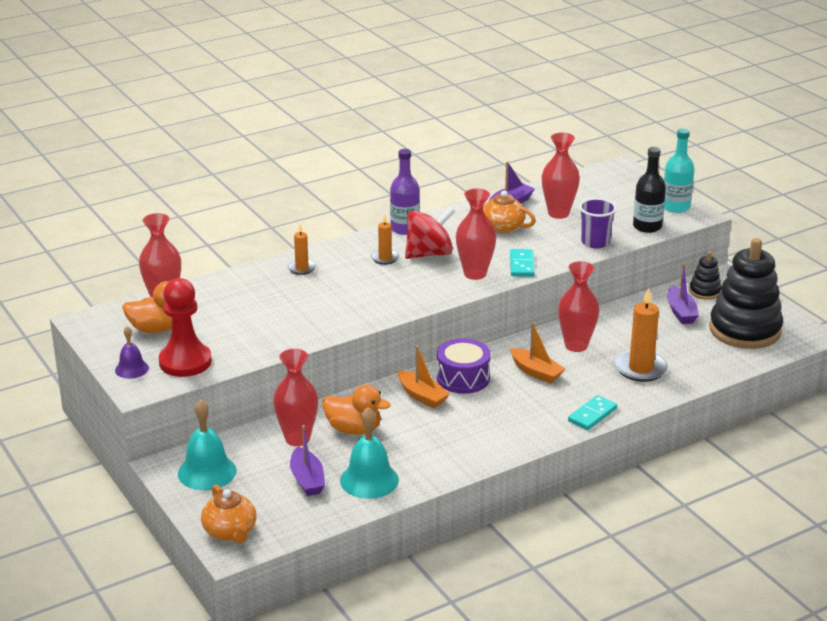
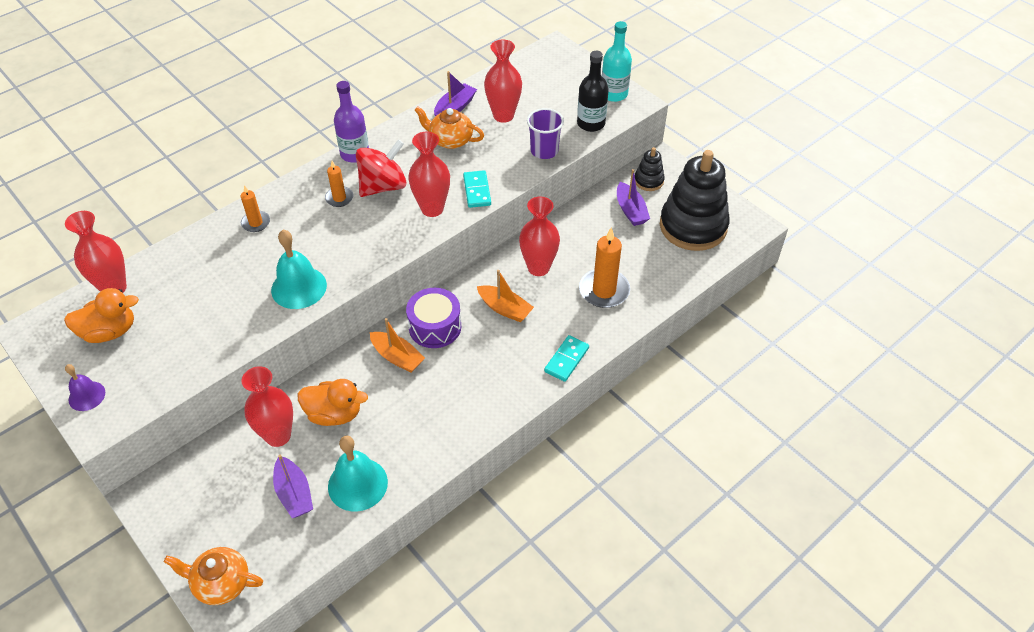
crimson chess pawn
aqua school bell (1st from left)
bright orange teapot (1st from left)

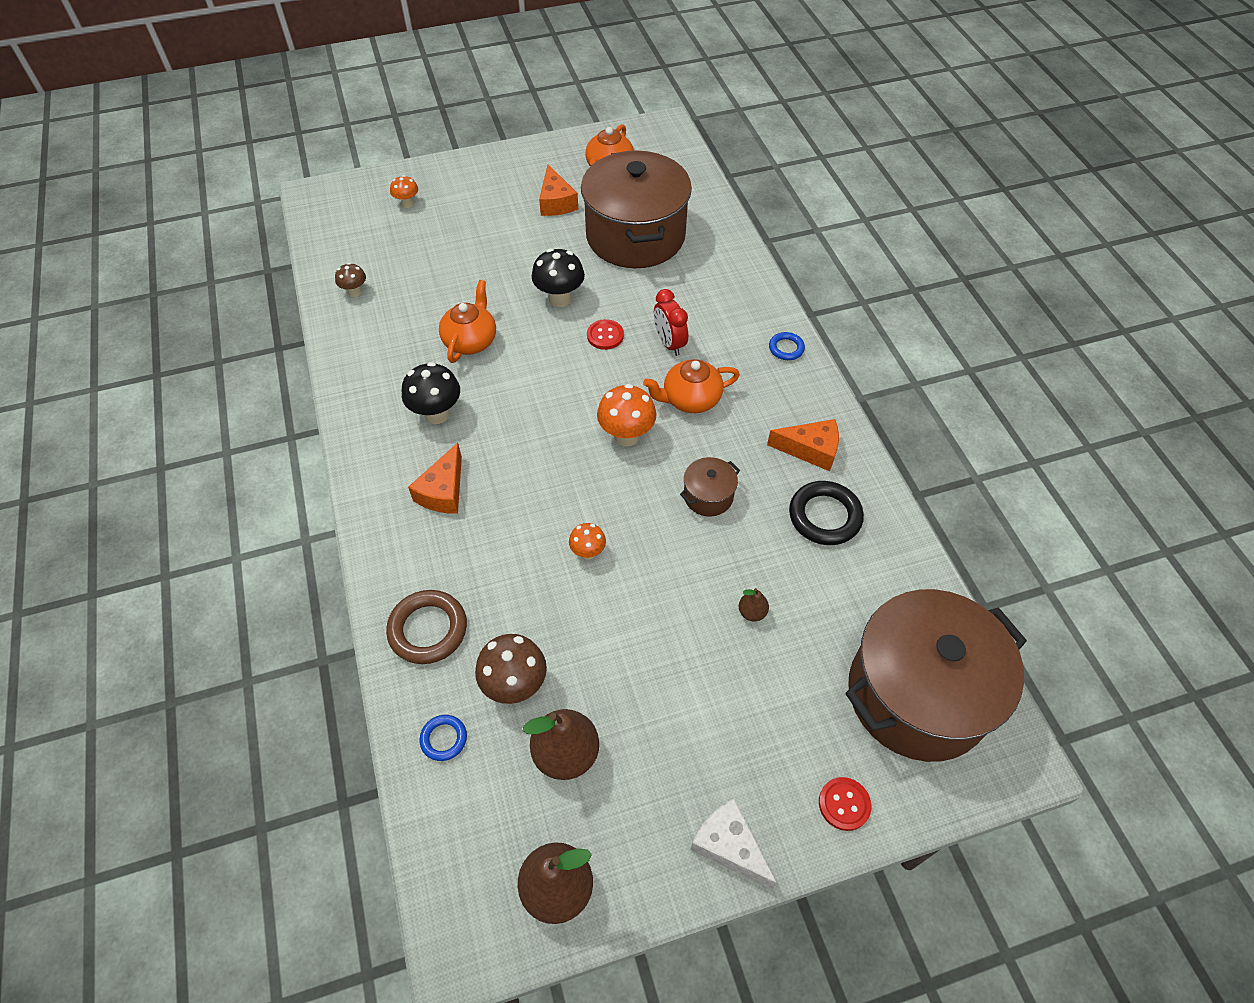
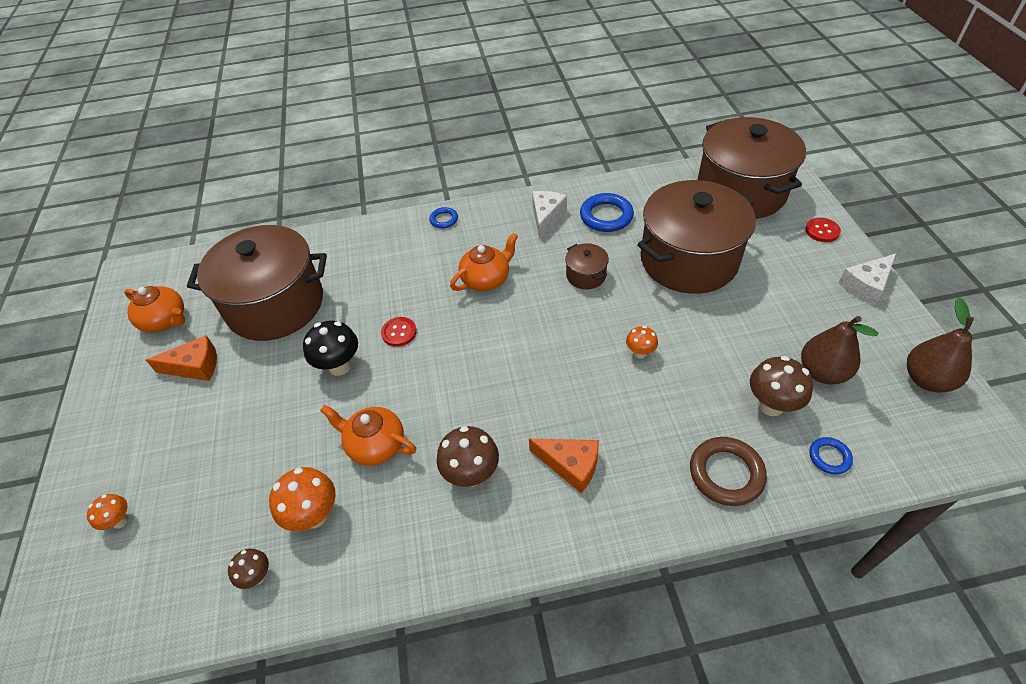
crimson bedside clock
bright orange mushroom (2nd from left)
russet pot (3rd from left)
russet mushroom (2nd from left)
snow-white cheese wedge (1st from left)
cobalt torus (2nd from left)
bright orange teapot (3rd from left)

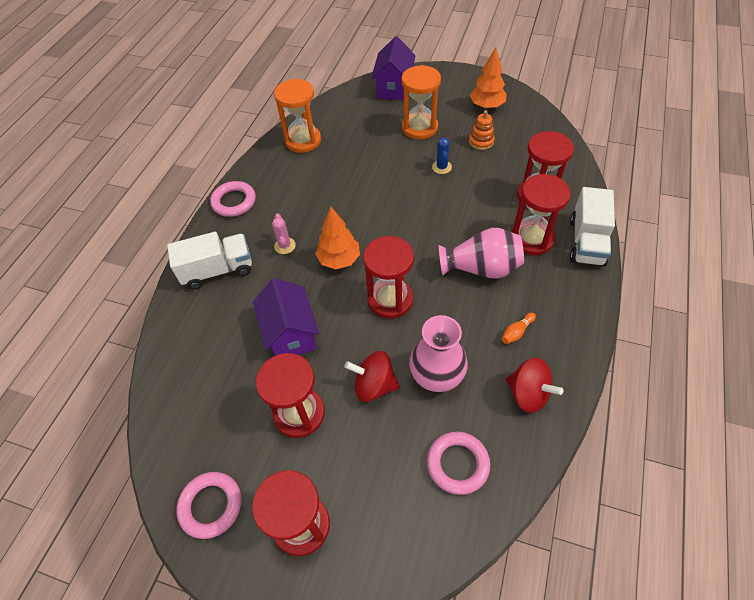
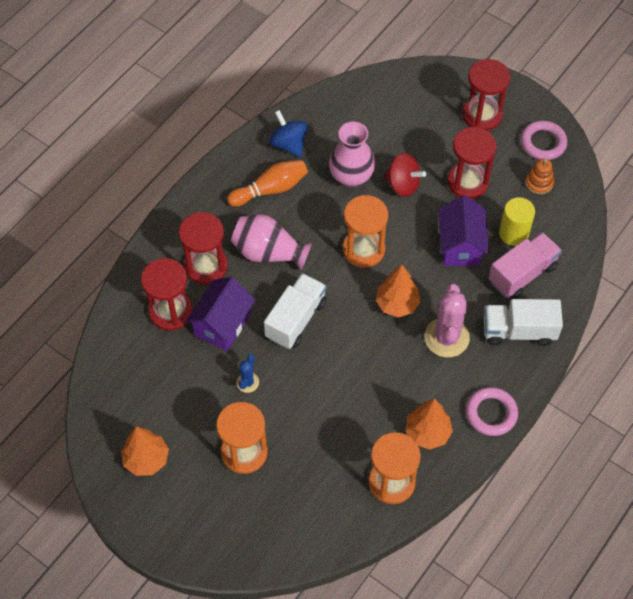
rose-pink torus (3rd from left in the first image)
bright orange tree (3rd from left)
rose-pink truck
yellow solid cylinder
violet house (1st from left)
bright orange stacking toy
snow-white truck (1st from left)
bright orange sand timer (2nd from left)
cobalt toy top
rose-pink cactus
bright orange skittle

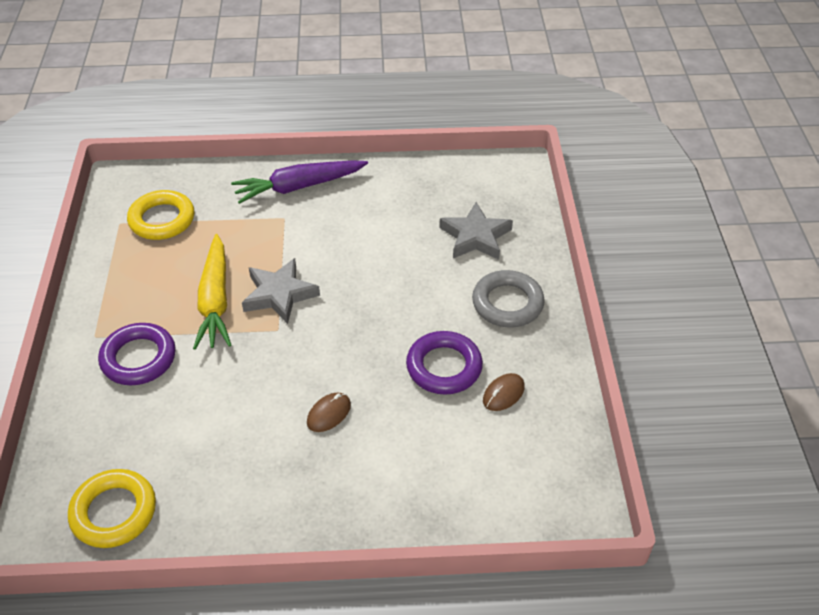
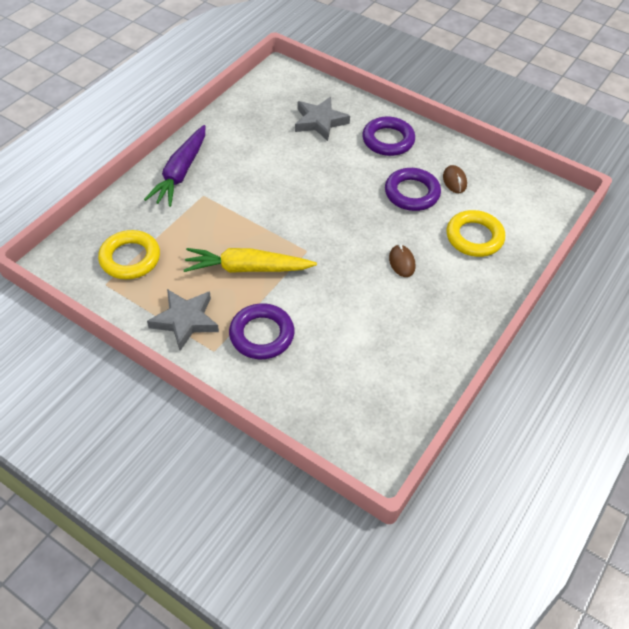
yellow torus (2nd from left)
gray five-pointed star (1st from left)
violet torus (2nd from left)
yellow toy carrot

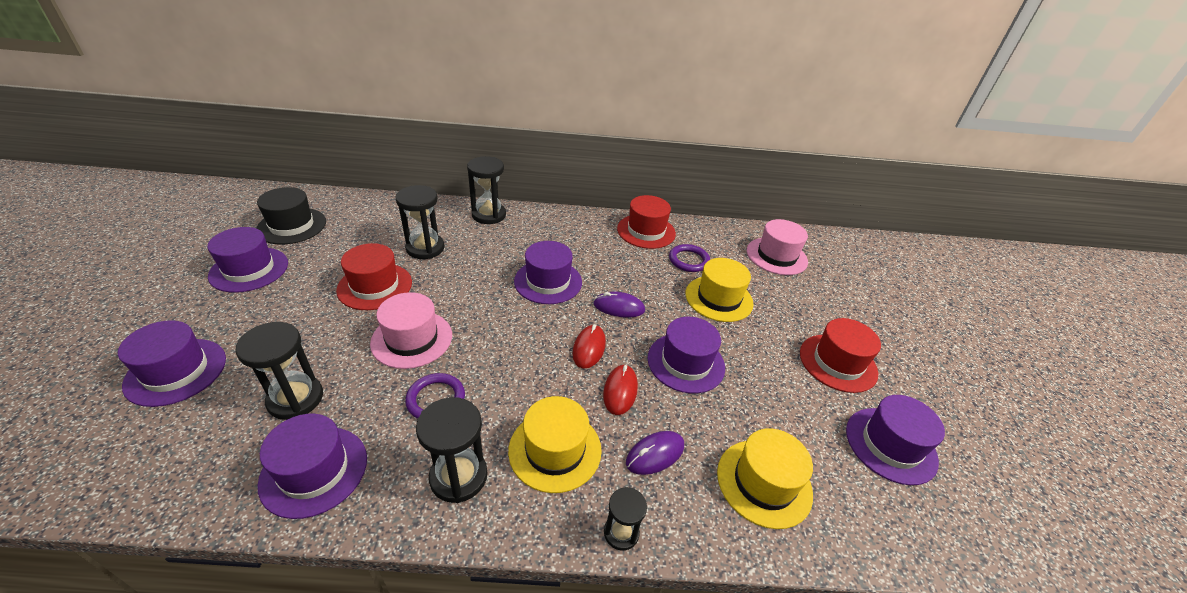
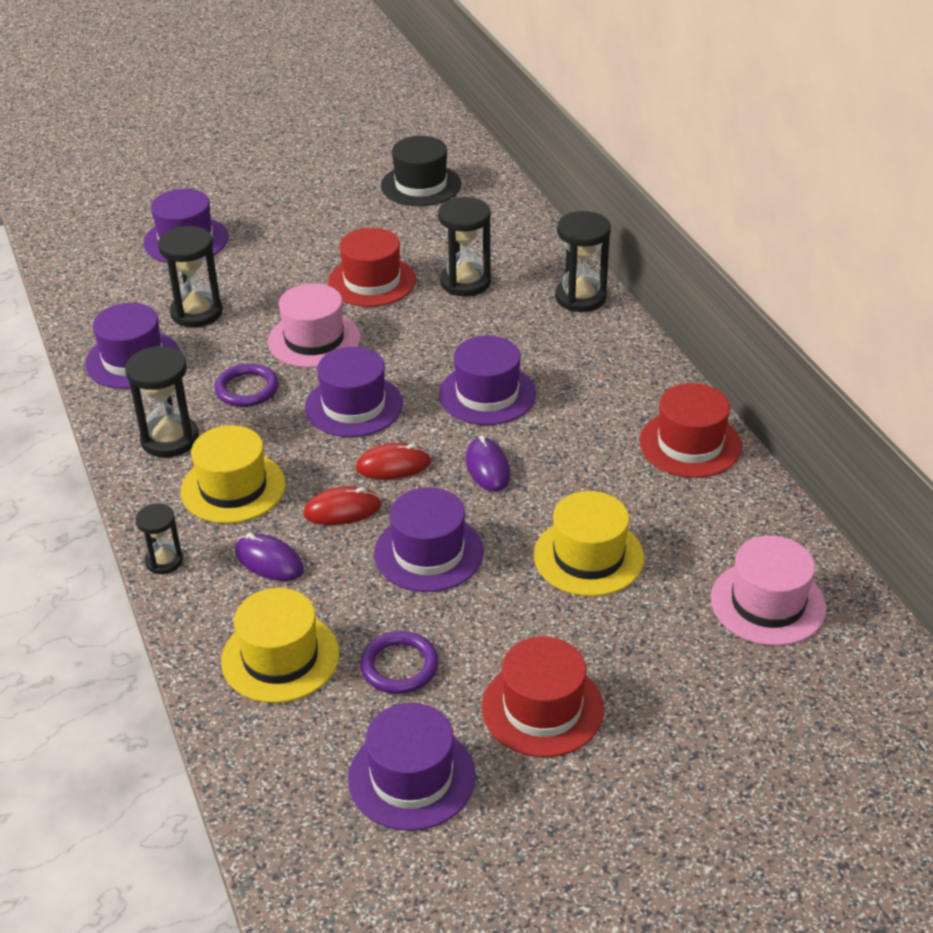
violet top hat (3rd from left)
violet torus (2nd from left)

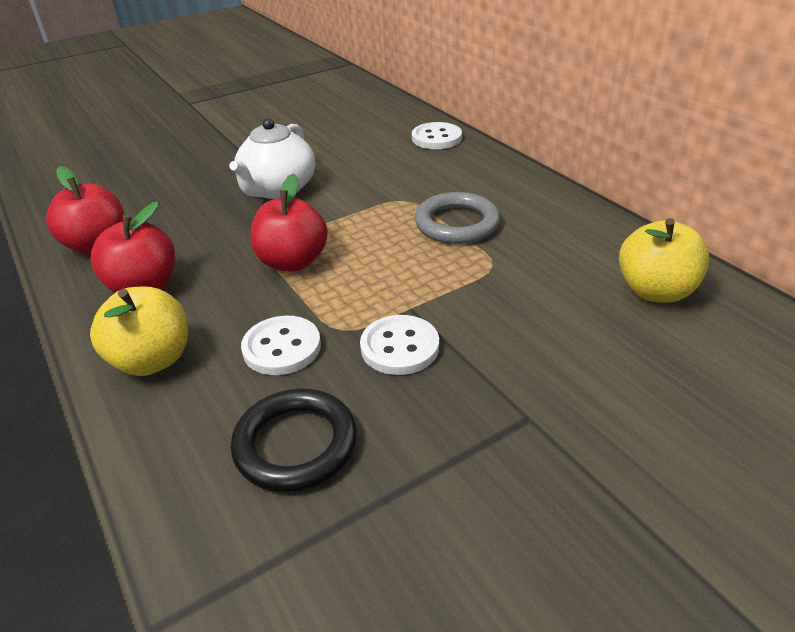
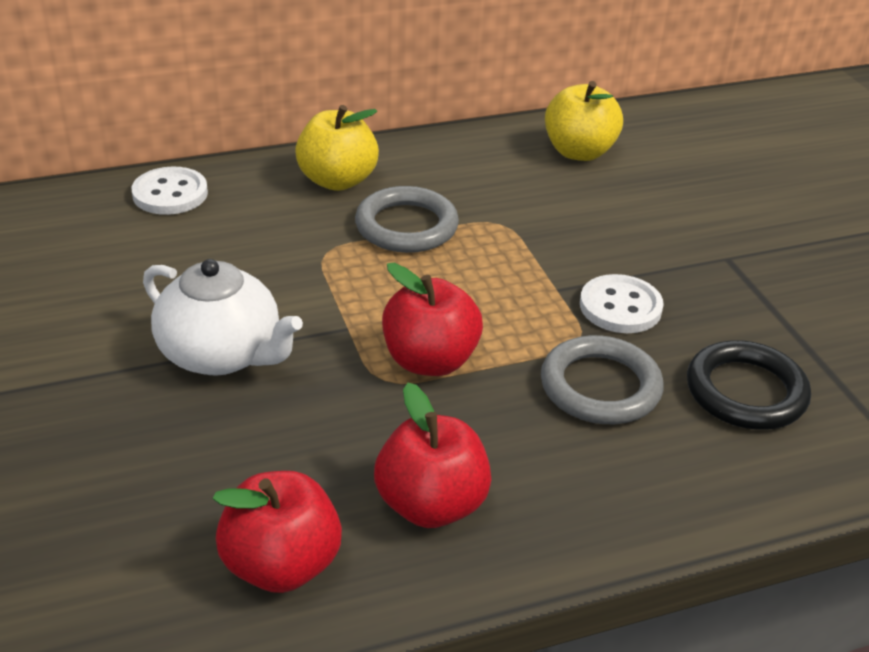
yellow apple (1st from left)
gray torus (2nd from left)

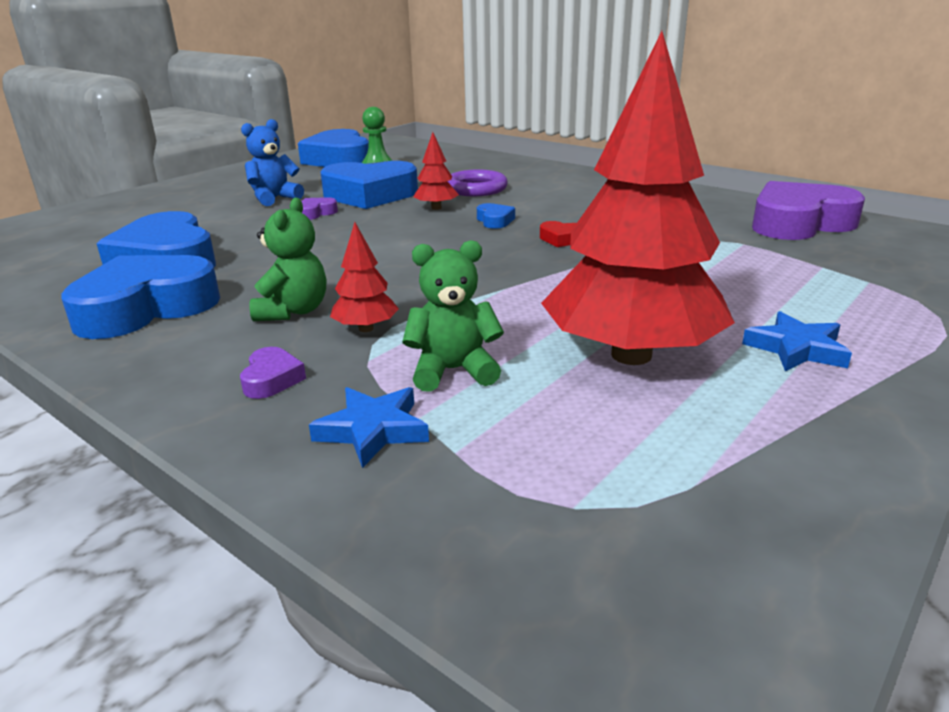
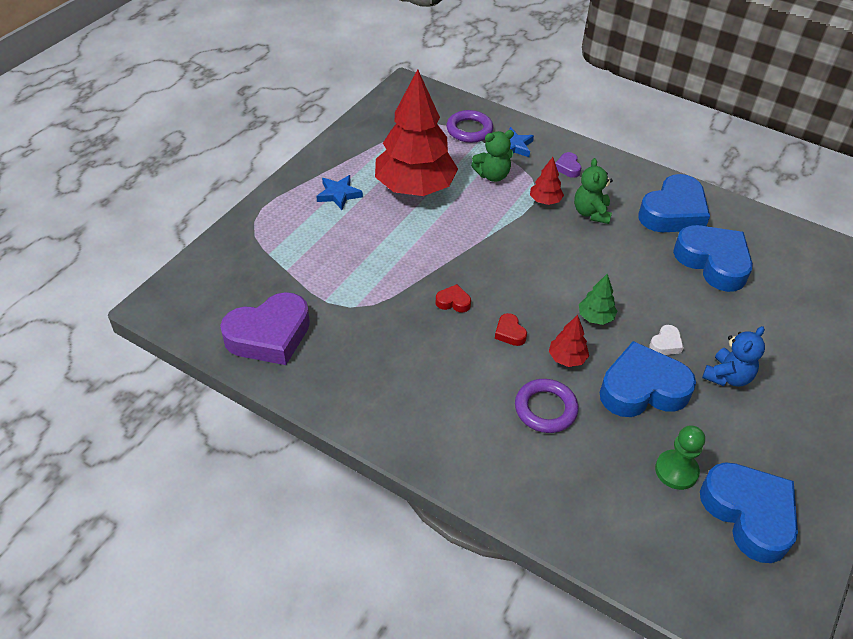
violet torus (1st from left)
leaf-green tree
snow-white heart
crimson heart (2nd from left)

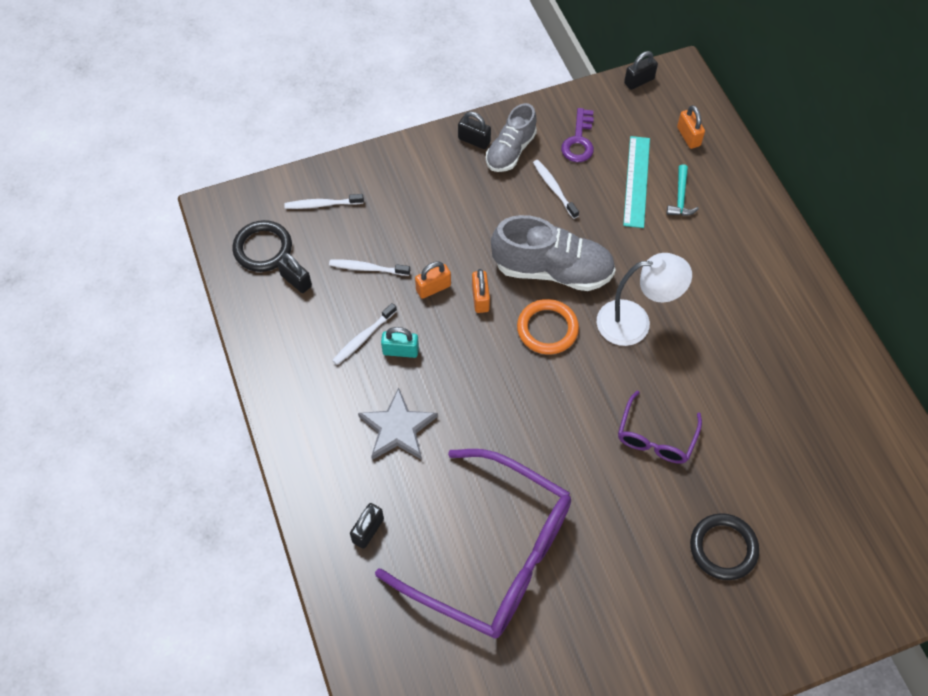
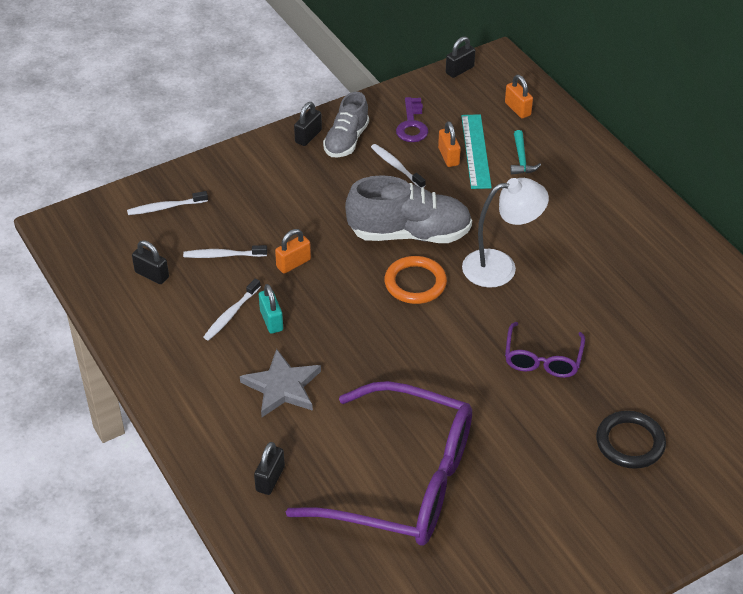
black torus (1st from left in the first image)
bright orange small lock (2nd from left)
aqua small lock
black small lock (3rd from left)

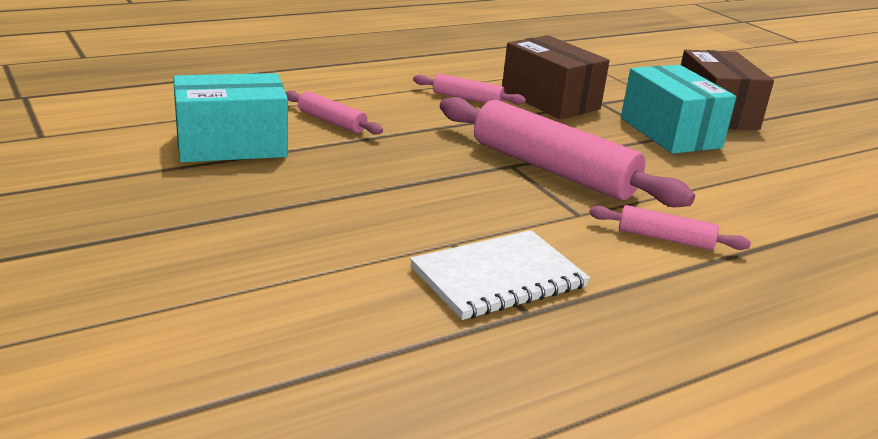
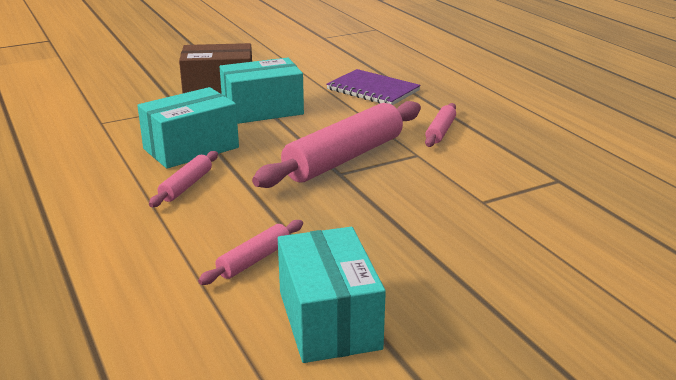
snow-white notebook
violet notebook
aqua box (1st from left)

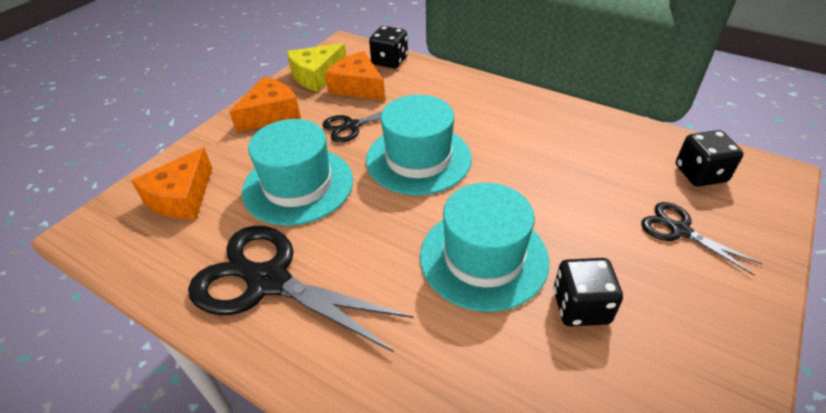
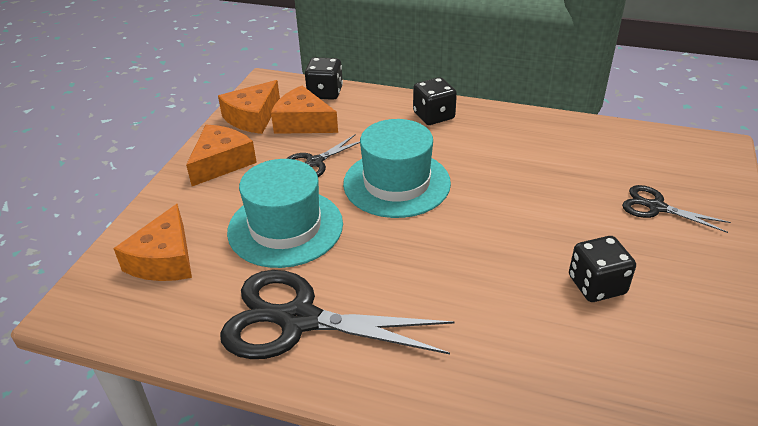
aqua top hat (3rd from left in the first image)
black game die (2nd from left)
bright orange cheese wedge (3rd from left)

